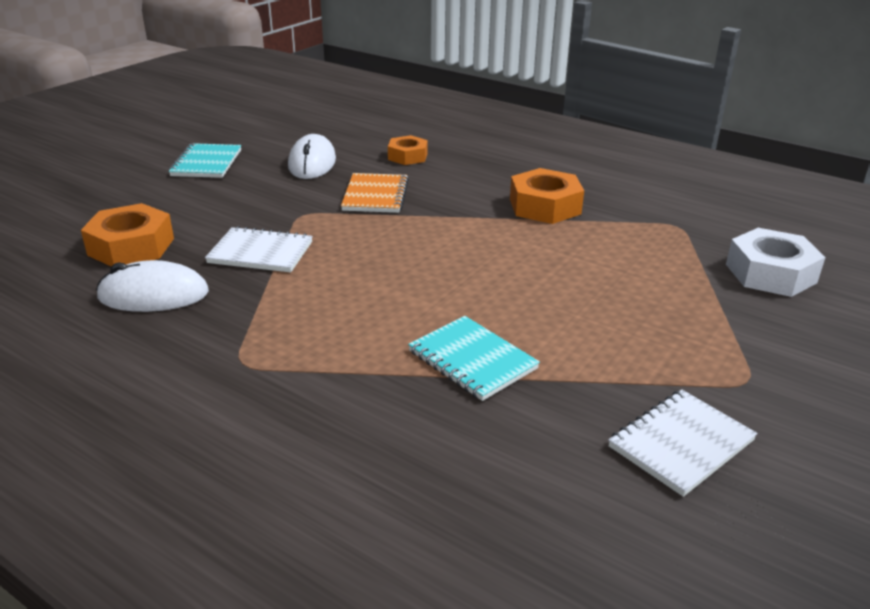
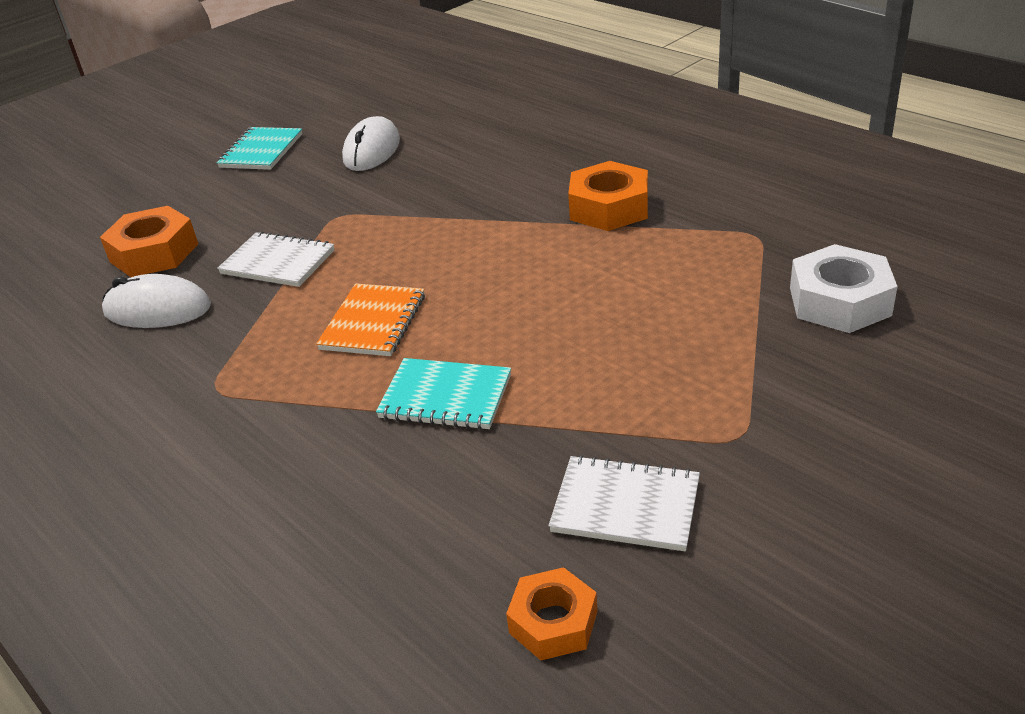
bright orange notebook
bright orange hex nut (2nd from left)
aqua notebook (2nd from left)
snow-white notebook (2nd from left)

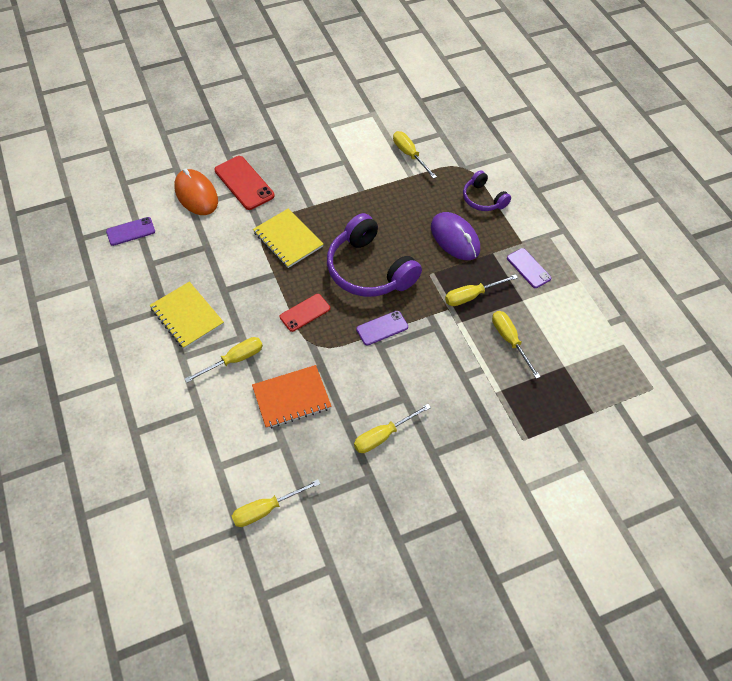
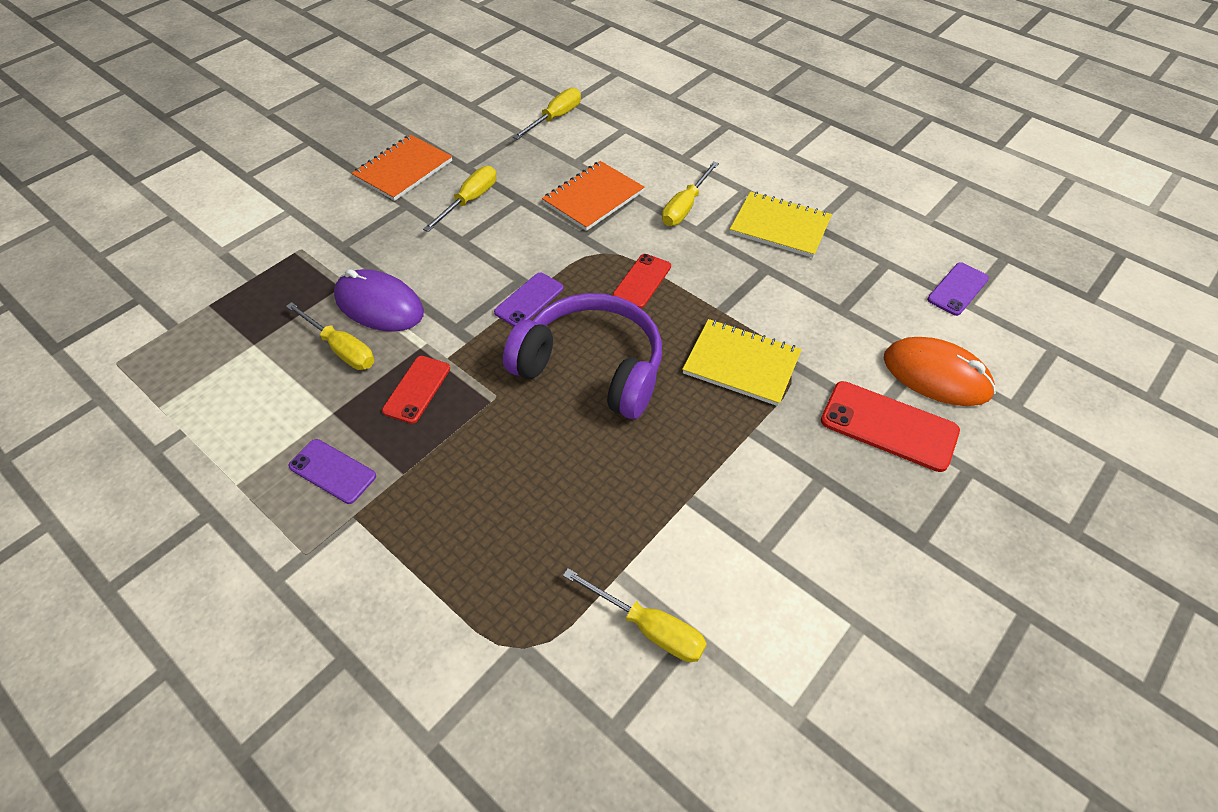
violet headset (2nd from left in the first image)
bright orange notebook (1st from left)
violet PC mouse
crimson phone (1st from left)

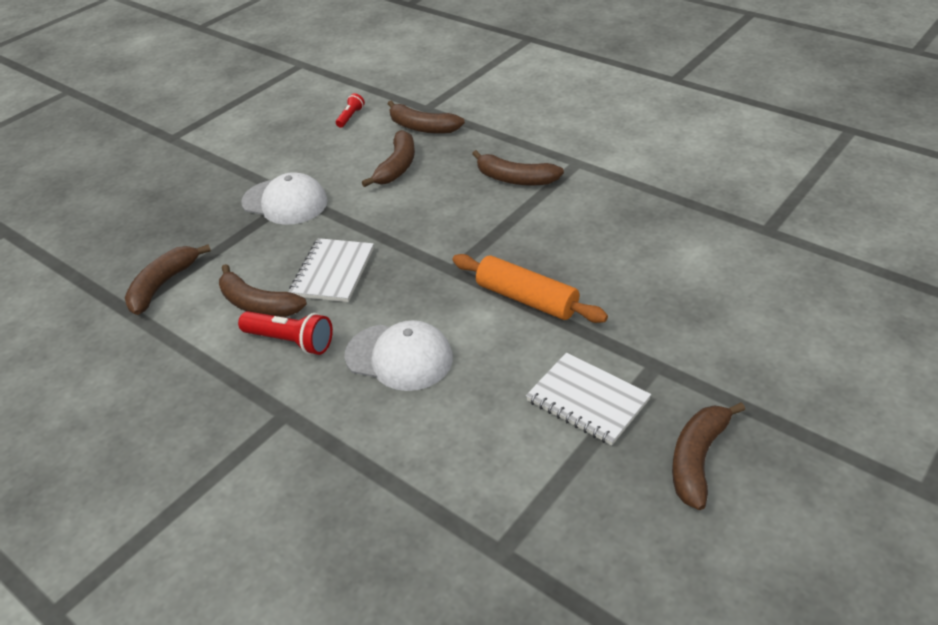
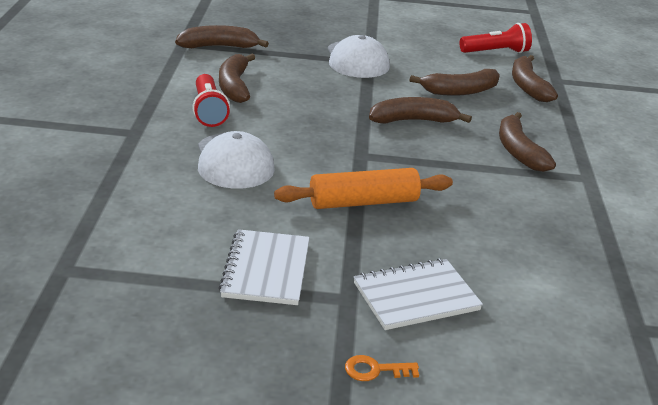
bright orange key
snow-white notebook (2nd from left)
russet banana fruit (3rd from left)
bright orange dough roller
crimson torch (2nd from left)

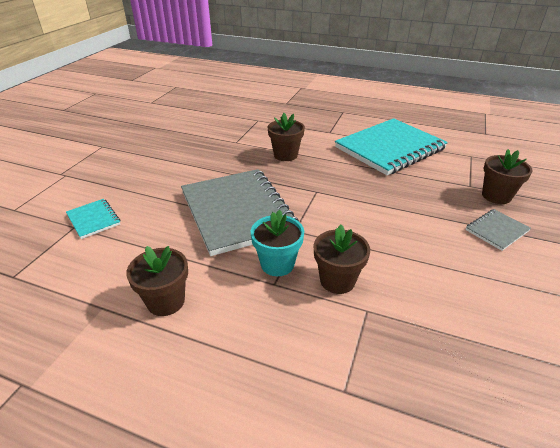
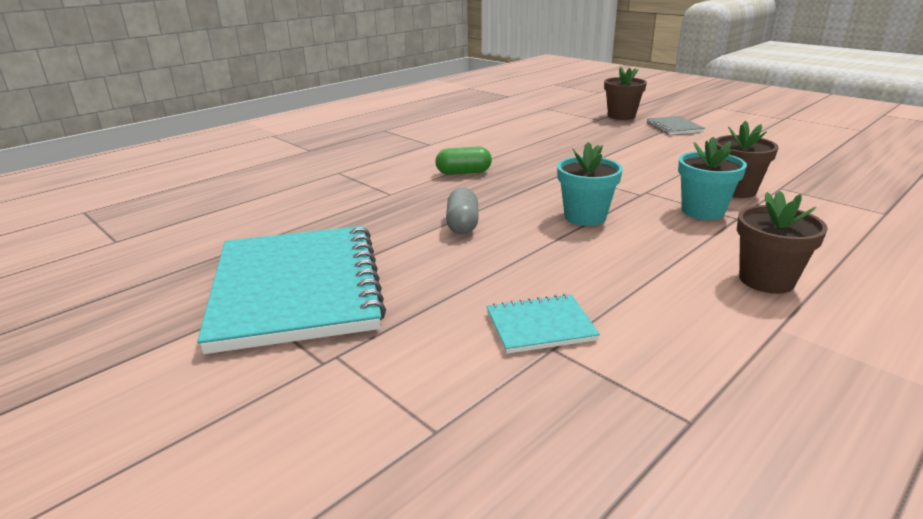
gray capsule
aqua notebook (1st from left)
aqua plant pot (1st from left)
leaf-green capsule

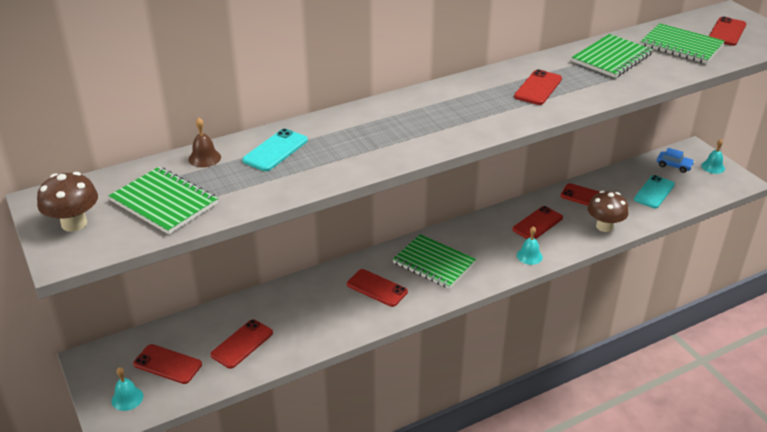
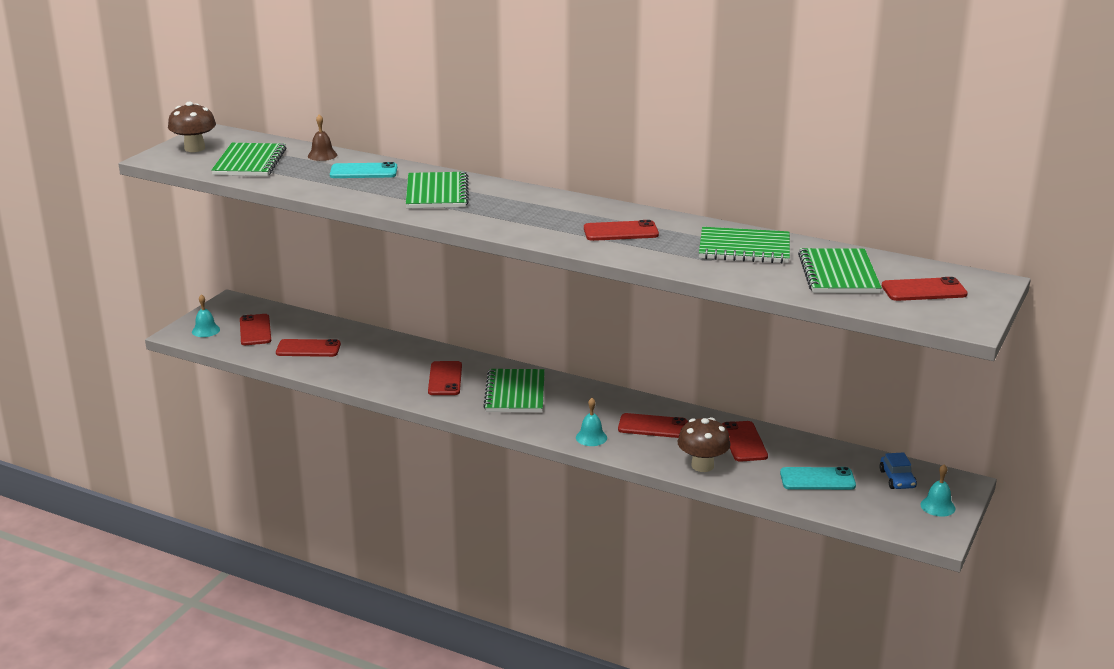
leaf-green notebook (2nd from left)

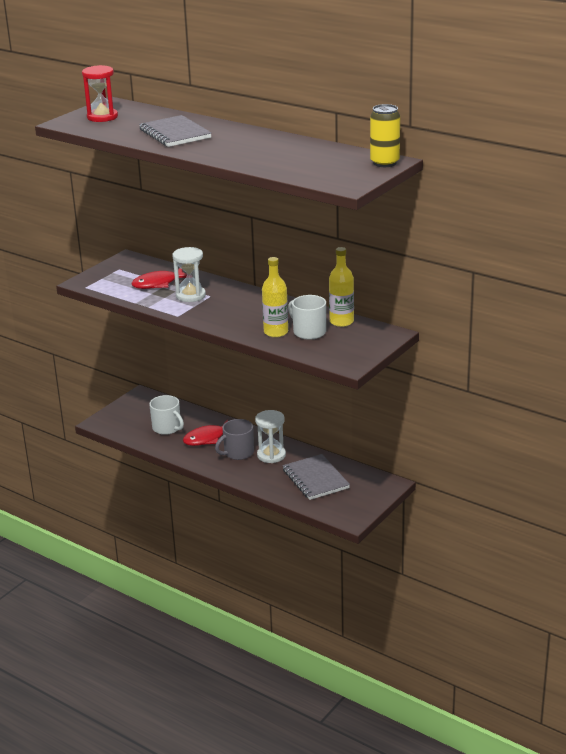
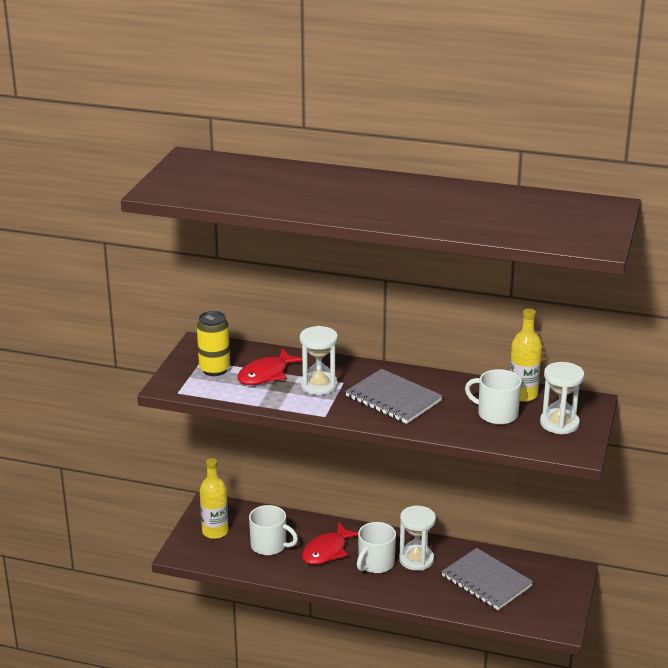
crimson sand timer
snow-white sand timer (3rd from left)
gray notebook (1st from left)
yellow flask (1st from left)
yellow soda can
snow-white tea mug (2nd from left)

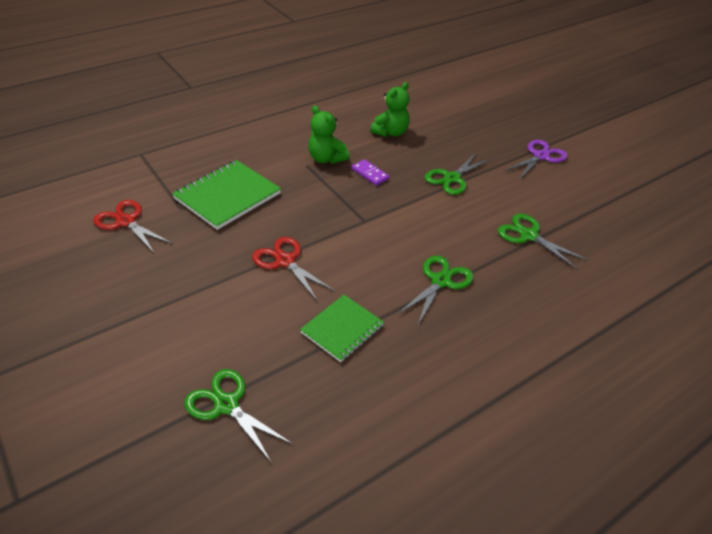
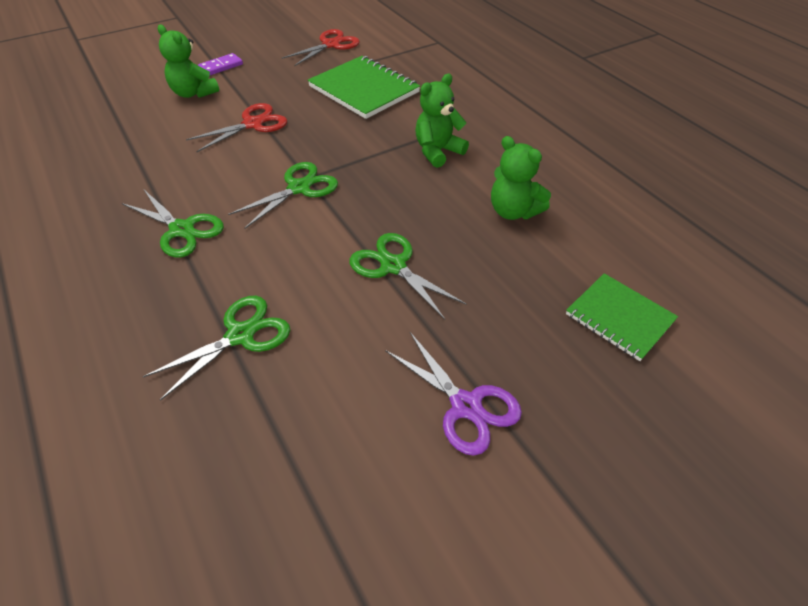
leaf-green teddy (1st from left)
leaf-green shears (3rd from left)
leaf-green notebook (2nd from left)
violet domino piece

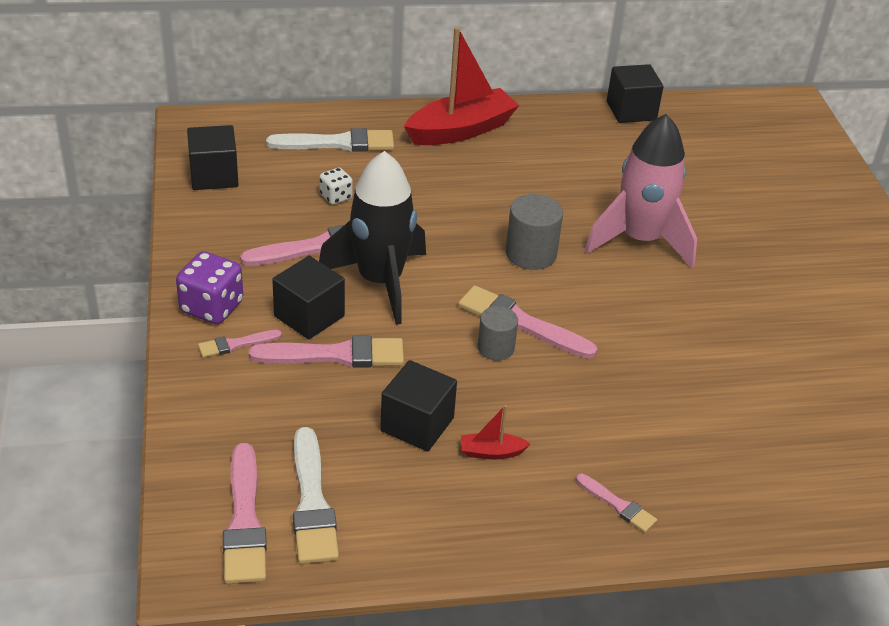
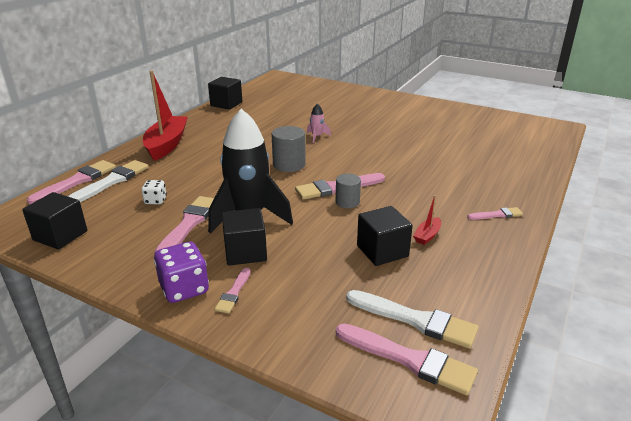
rose-pink paintbrush (1st from left)
rose-pink rocket

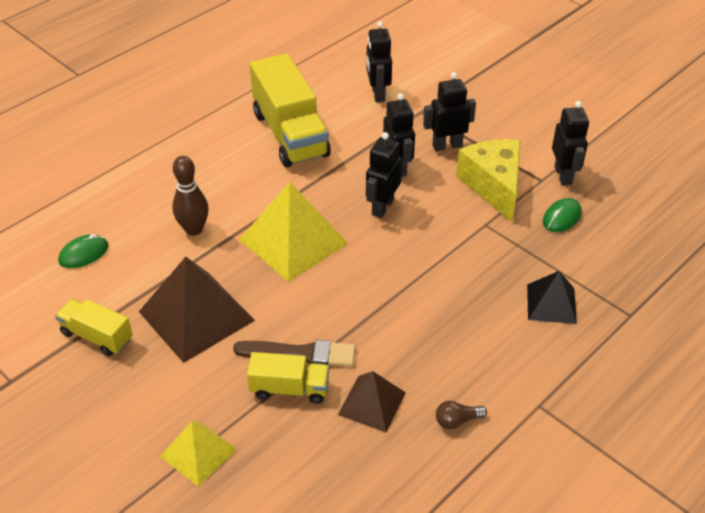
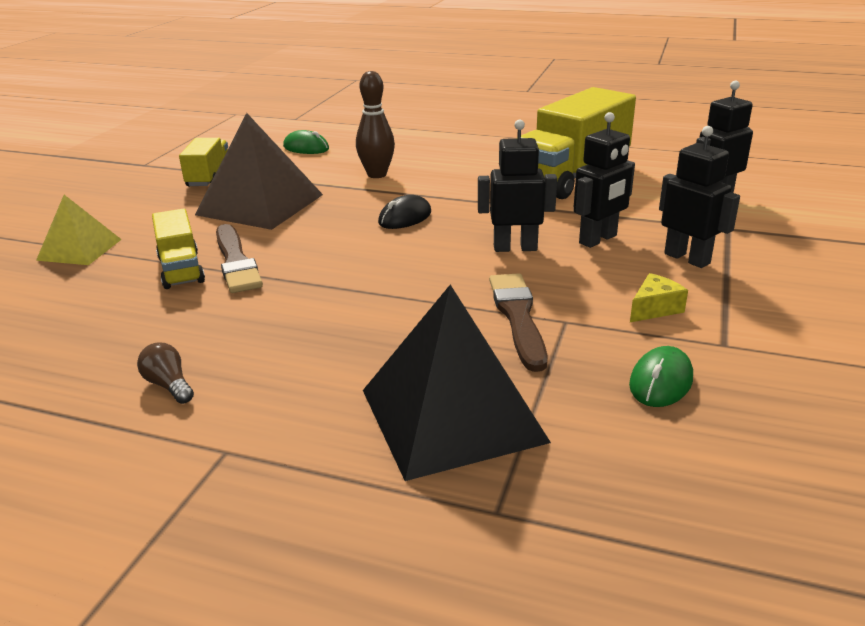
russet pyramid shape (2nd from left in the first image)
black robot figure (5th from left in the first image)
russet paintbrush (2nd from left)
black PC mouse
leaf-green PC mouse (2nd from left)
yellow cheese wedge
black pyramid shape

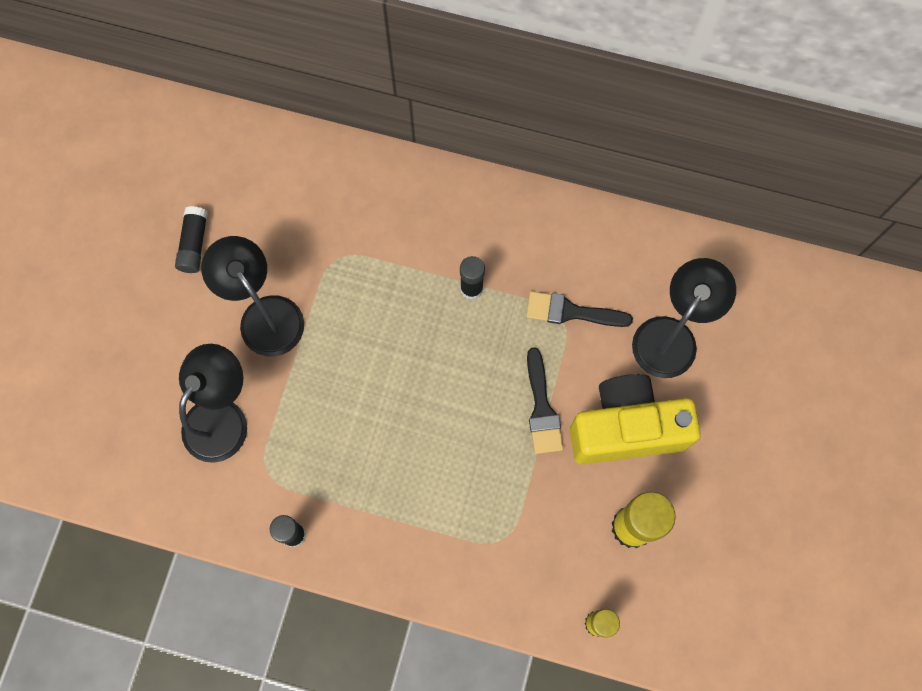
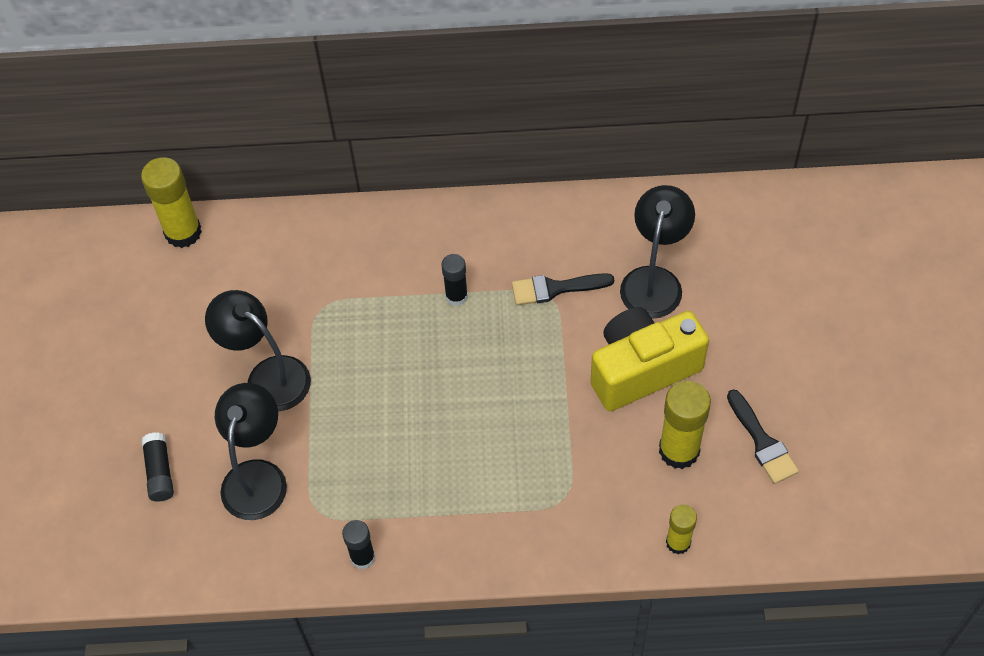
yellow glue (1st from left)
black glue (1st from left)
black paintbrush (2nd from left)

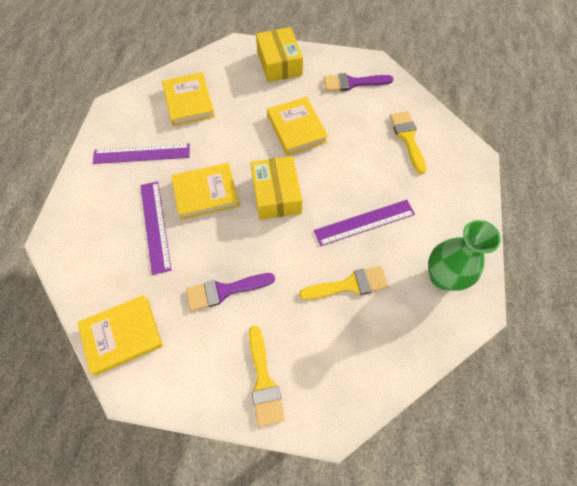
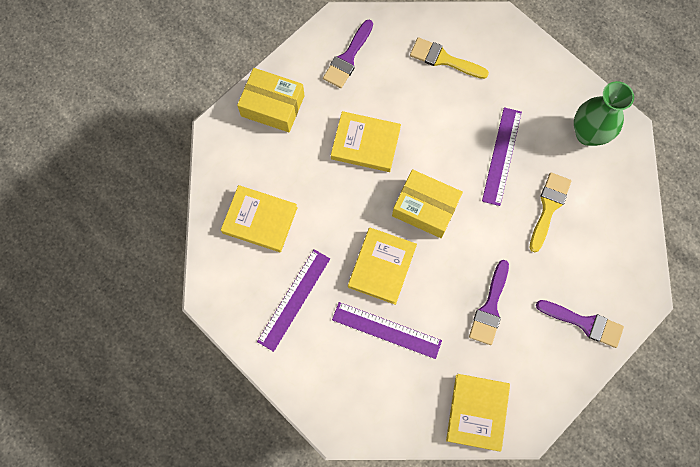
violet paintbrush (3rd from left)

